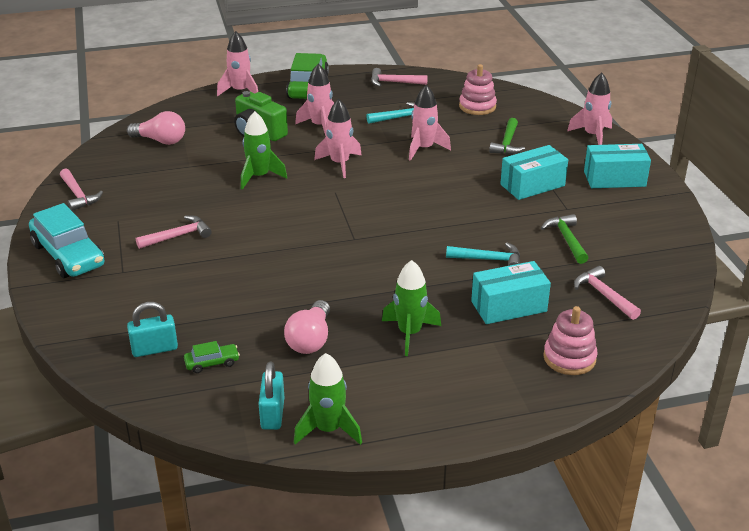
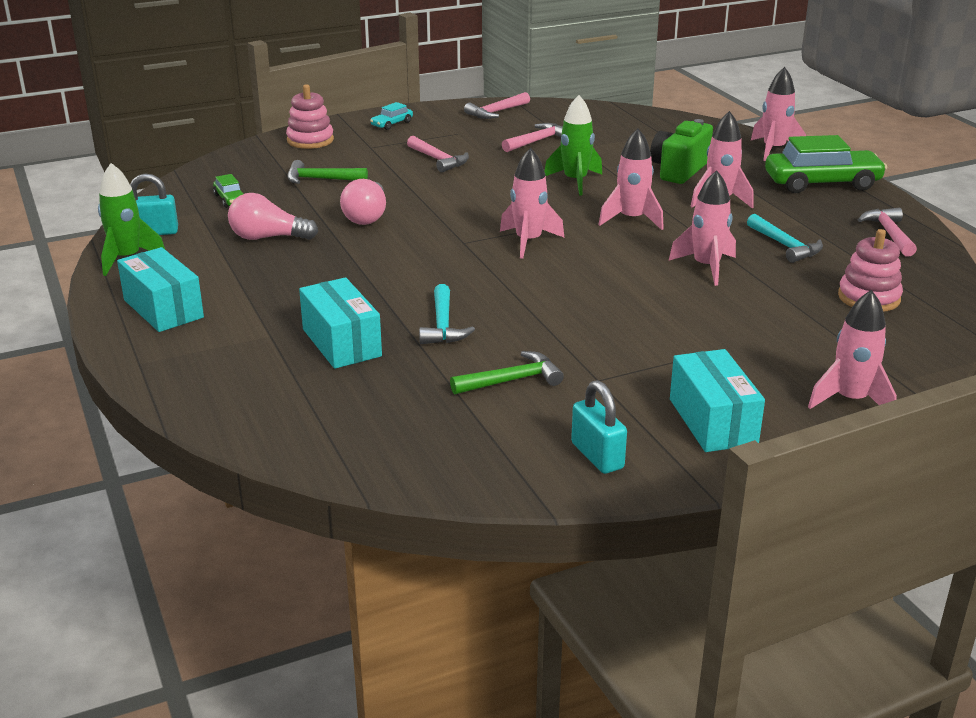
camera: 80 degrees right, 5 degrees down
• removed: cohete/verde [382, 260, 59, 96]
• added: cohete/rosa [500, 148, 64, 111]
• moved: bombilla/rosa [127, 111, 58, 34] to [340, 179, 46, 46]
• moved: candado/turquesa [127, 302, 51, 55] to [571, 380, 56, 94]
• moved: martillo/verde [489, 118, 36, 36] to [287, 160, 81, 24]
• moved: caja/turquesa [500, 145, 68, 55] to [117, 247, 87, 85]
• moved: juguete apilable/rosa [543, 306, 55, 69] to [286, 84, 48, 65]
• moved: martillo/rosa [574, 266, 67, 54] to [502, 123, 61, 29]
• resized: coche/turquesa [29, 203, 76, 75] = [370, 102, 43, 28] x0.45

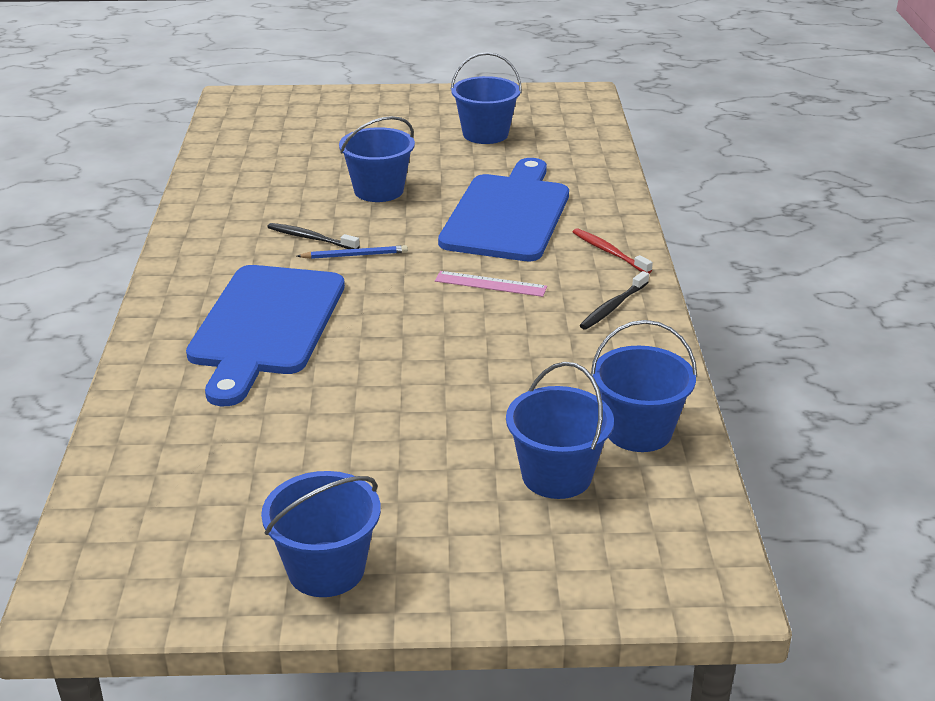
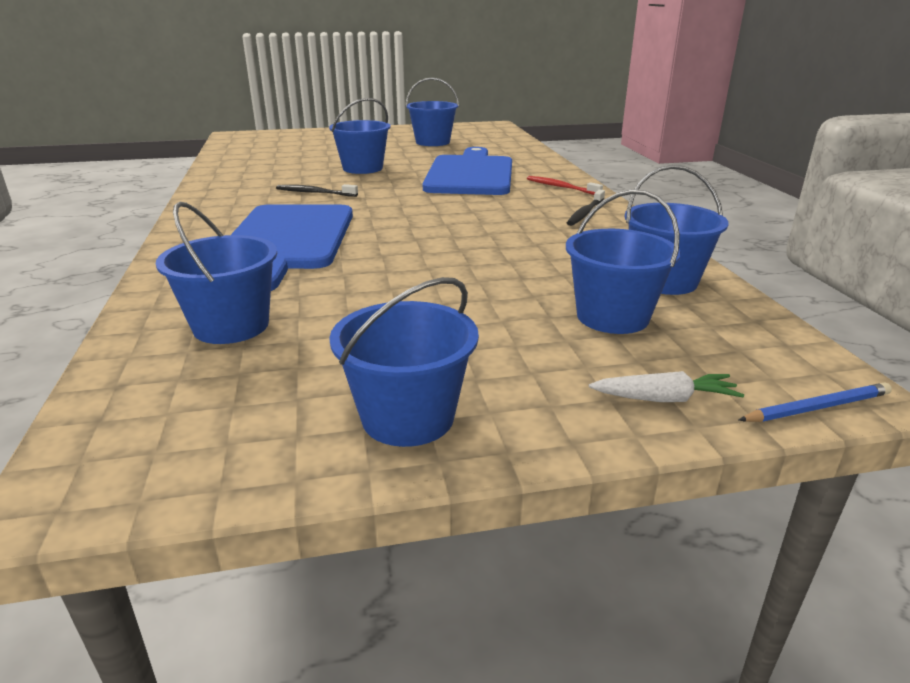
camera: 10 degrees left, 5 degrees down
• removed: regla/rosa [435, 271, 112, 26]
• added: balde/azul [156, 202, 121, 142]
• added: zanahoria/blanco [589, 371, 155, 31]
• moved: lápiz/azul [297, 245, 111, 14] to [739, 382, 153, 40]

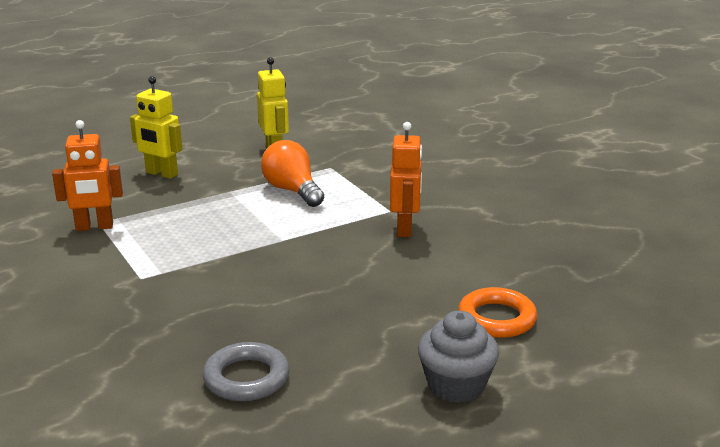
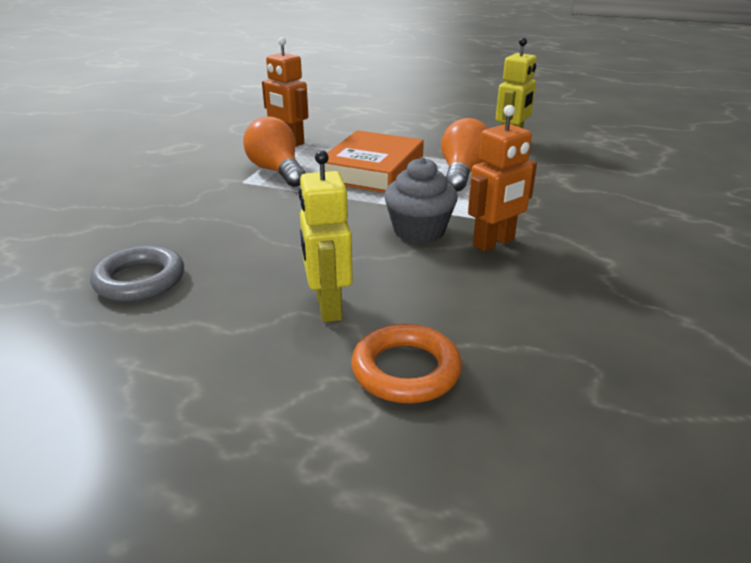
camera: 50 degrees right, 5 degrees up
• added: bombilla/naranja [243, 116, 62, 71]
• added: libro/naranja [324, 130, 100, 63]
• moved: robot/amarillo [130, 76, 52, 103] to [298, 150, 55, 172]
• moved: magdalena/gris [418, 310, 81, 93] to [384, 157, 74, 86]

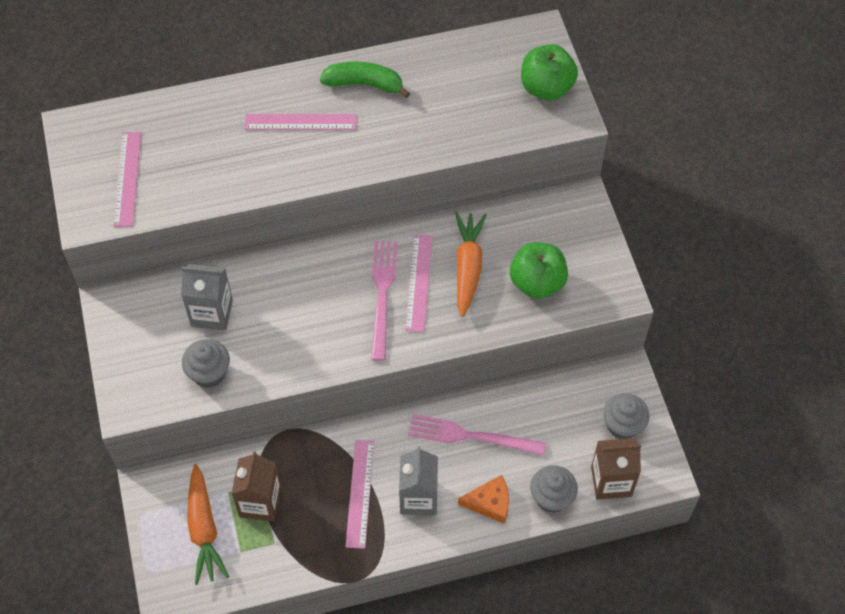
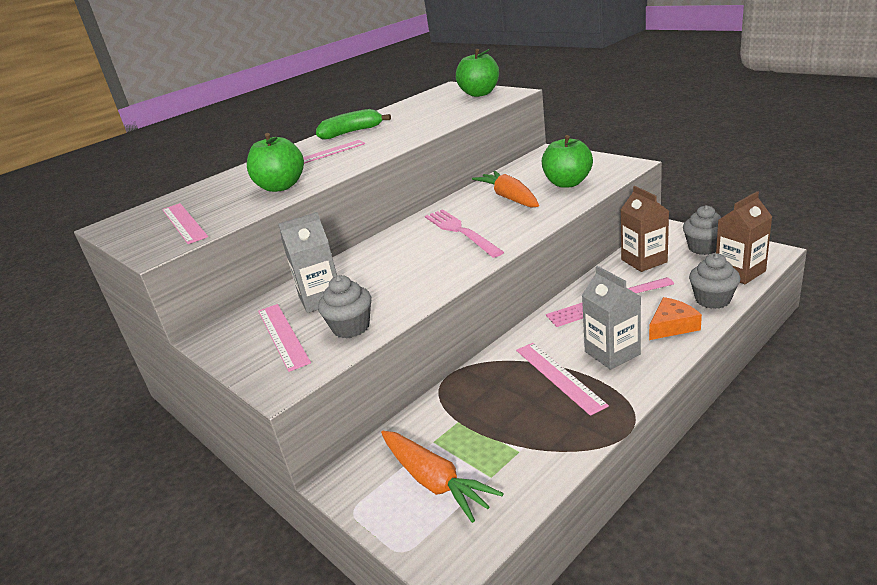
camera: 25 degrees left, 30 degrees down
• added: manzana/verde [247, 133, 57, 59]
• moved: cartón de leche/marrón [231, 451, 50, 70] to [621, 186, 48, 86]
• moved: regla/rosa [405, 234, 27, 98] to [258, 304, 53, 68]

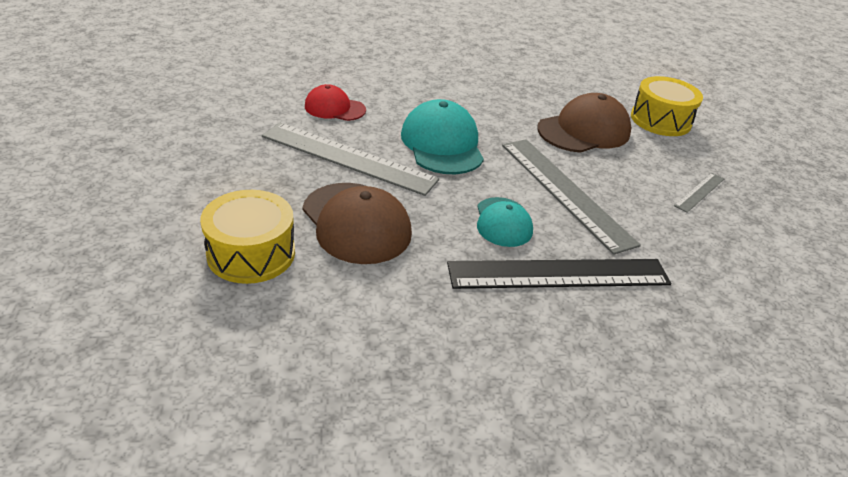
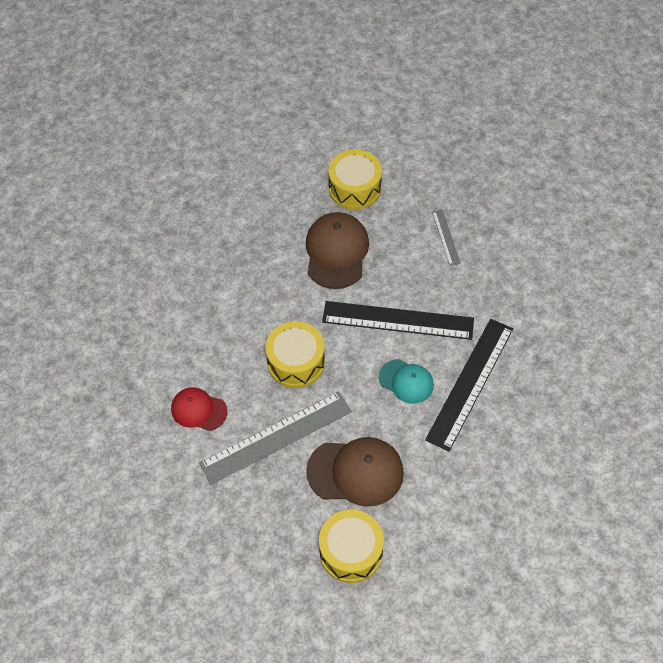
camera: 50 degrees left, 20 degrees up
• replaced: gorra/turquesa [401, 99, 83, 75] to tambor/amarillo [265, 321, 60, 67]
• recoloured: regla/gris [502, 139, 139, 116] to regla/negro [322, 301, 152, 39]
• turned: gorra/rojo [305, 84, 61, 37] = [171, 387, 56, 44] 60 degrees clockwise

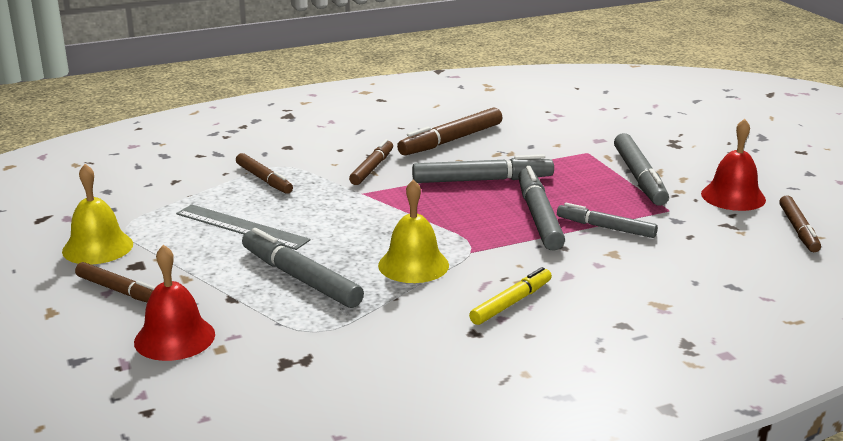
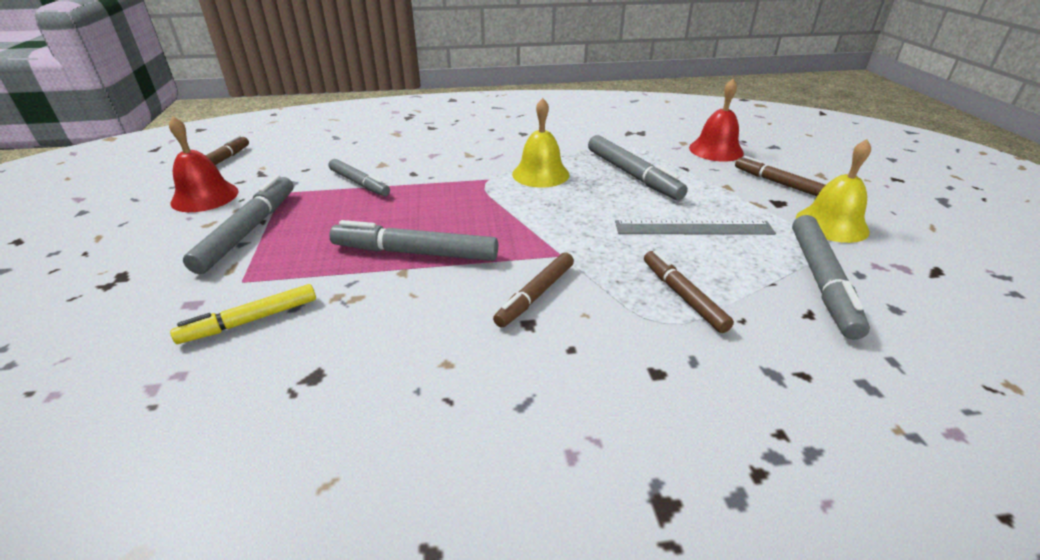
camera: 165 degrees left, 10 degrees up
• removed: rotulador/marrón [397, 107, 105, 49]
• moved: rotulador/amarillo [469, 267, 83, 58] to [170, 284, 146, 60]
• moved: rotulador/gris [518, 166, 47, 85] to [792, 215, 78, 125]
• turned: regla/gris [176, 204, 134, 46] = [615, 220, 161, 15] 45 degrees counterclockwise

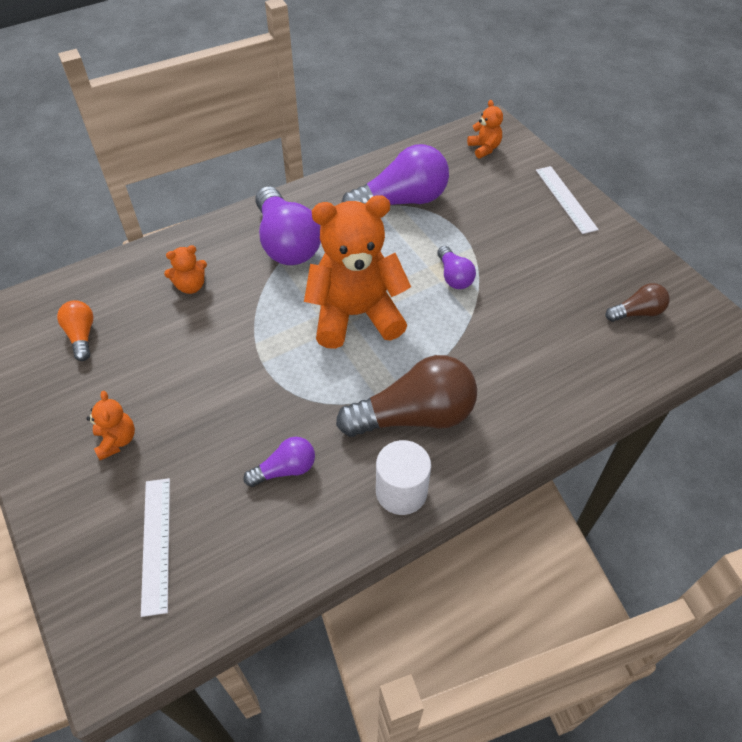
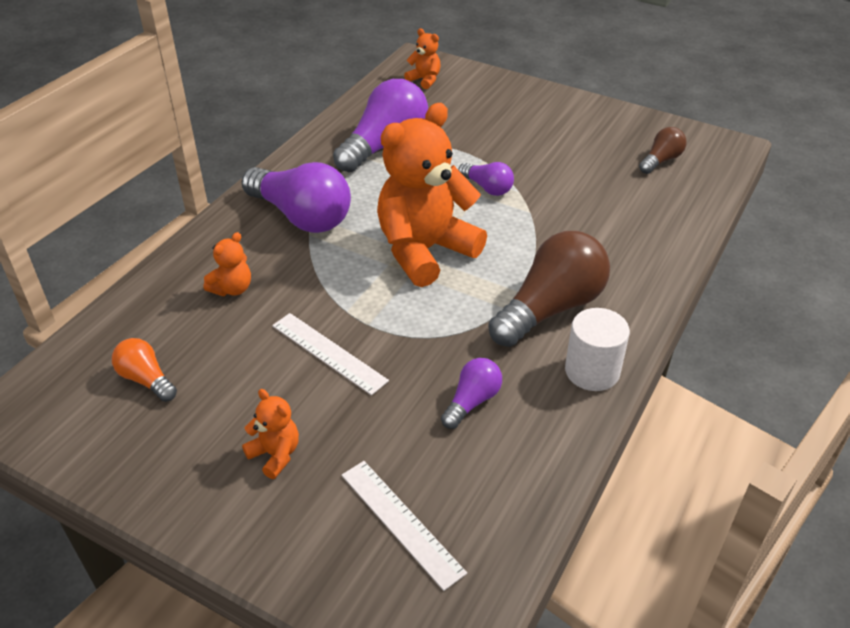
camera: 30 degrees left, 10 degrees down
• moved: regla/blanco [536, 166, 63, 68] to [272, 313, 117, 82]

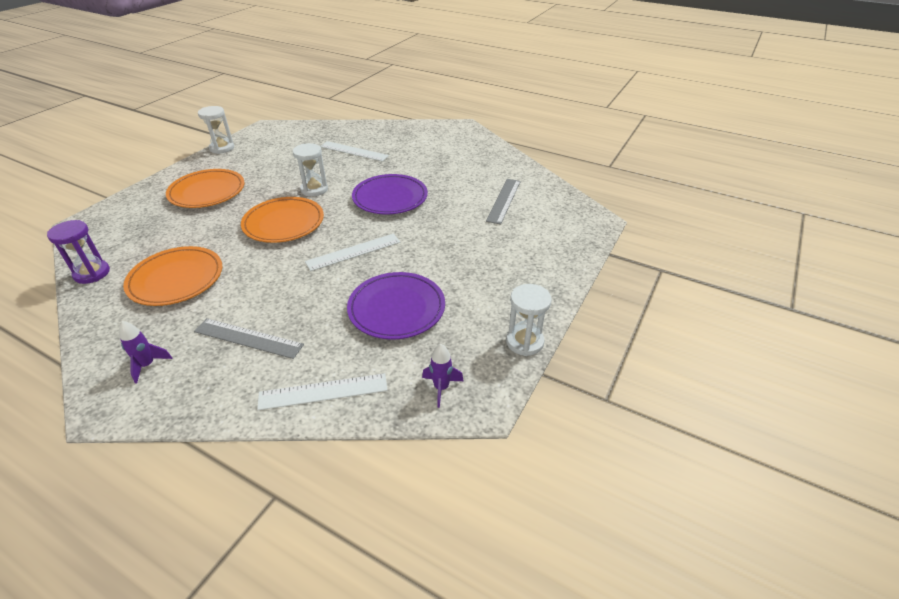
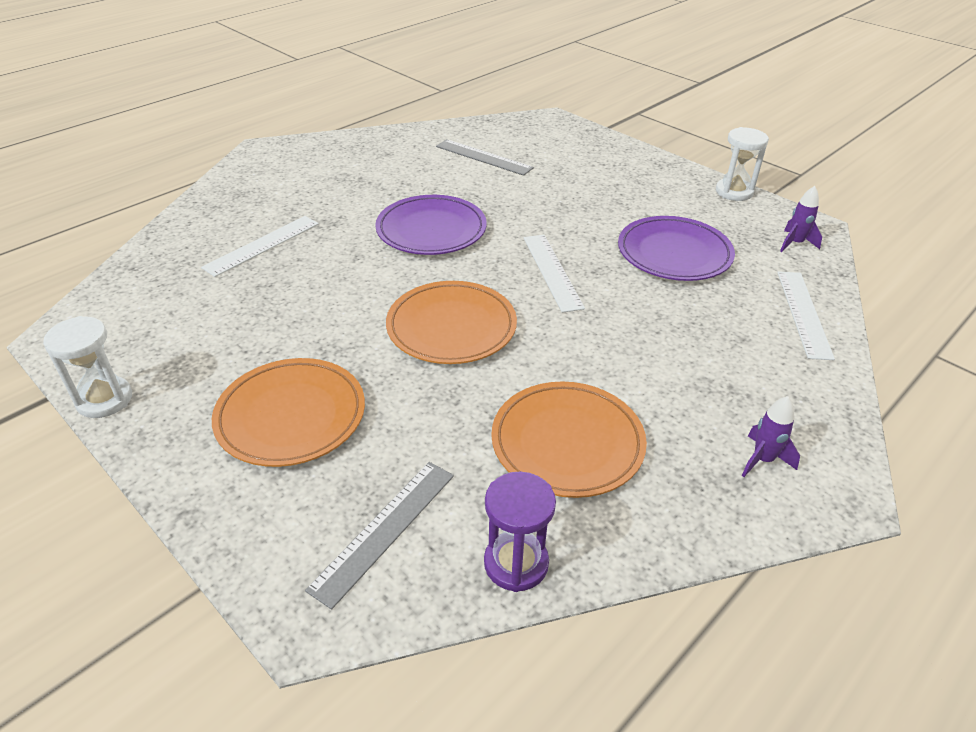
camera: 75 degrees left, 0 degrees up
• removed: reloj de arena/blanco [293, 143, 35, 53]
• moved: regla/gris [194, 318, 110, 41] to [305, 462, 149, 148]

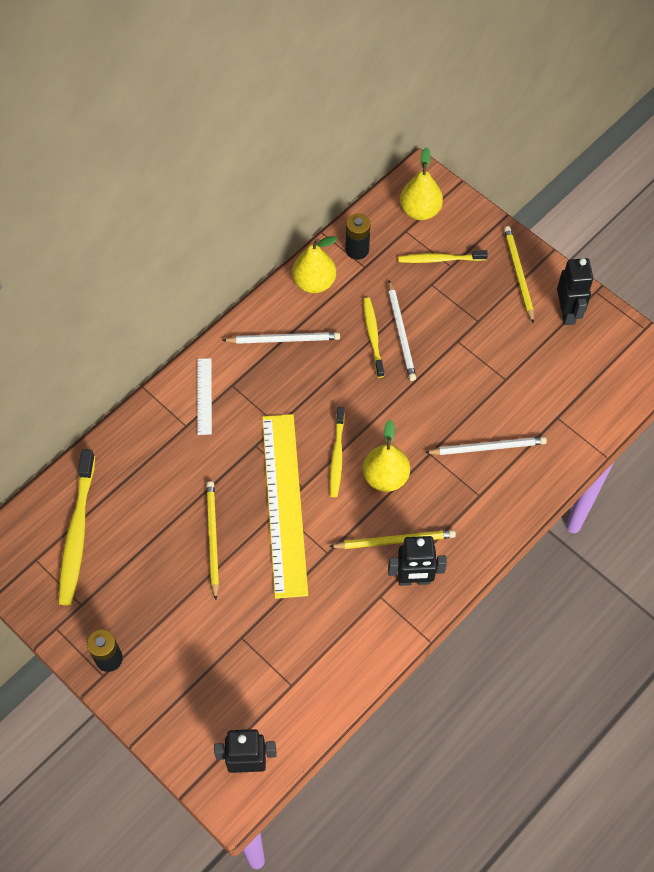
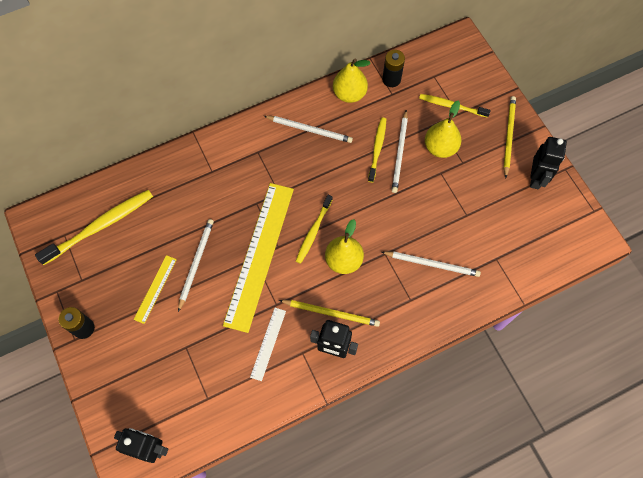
camera: 20 degrees right, 5 degrees up
• added: regla/amarillo [134, 255, 43, 69]
• moved: regla/blanco [197, 358, 15, 77] to [250, 308, 36, 73]
• moved: pera/amarillo [400, 147, 43, 73] to [425, 101, 36, 57]
• recoloured: lápiz/amarillo [206, 481, 13, 119] to lápiz/blanco [178, 219, 36, 93]
• turned: cepillo de dientes/amarillo [58, 449, 37, 156] = [35, 190, 118, 75] 150 degrees counterclockwise

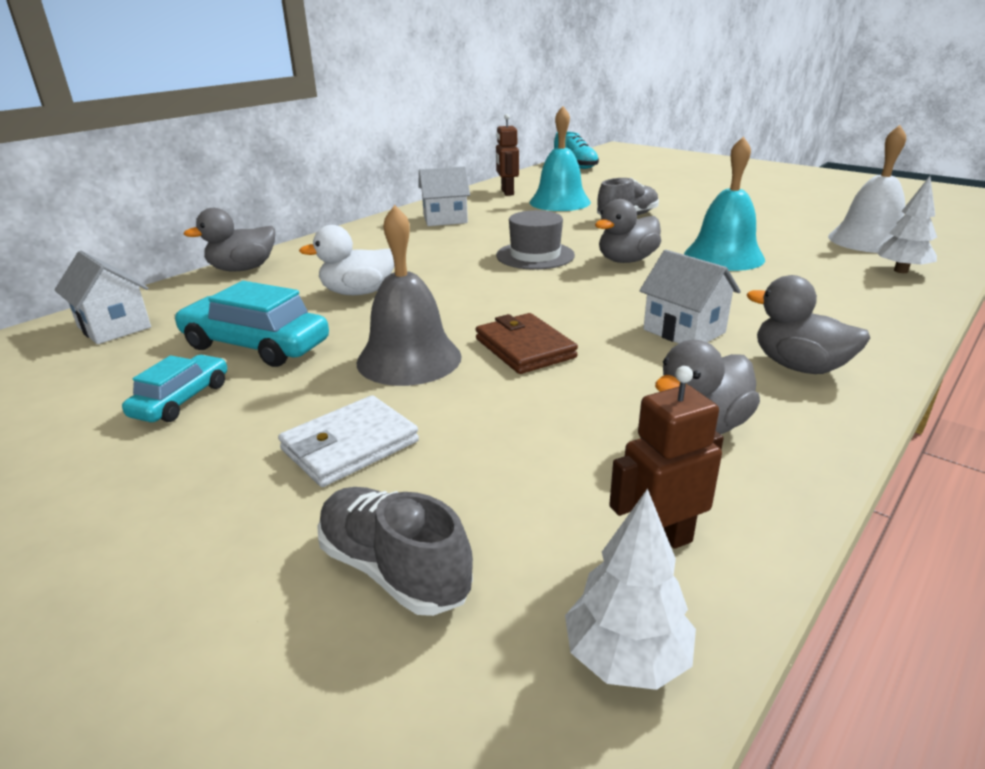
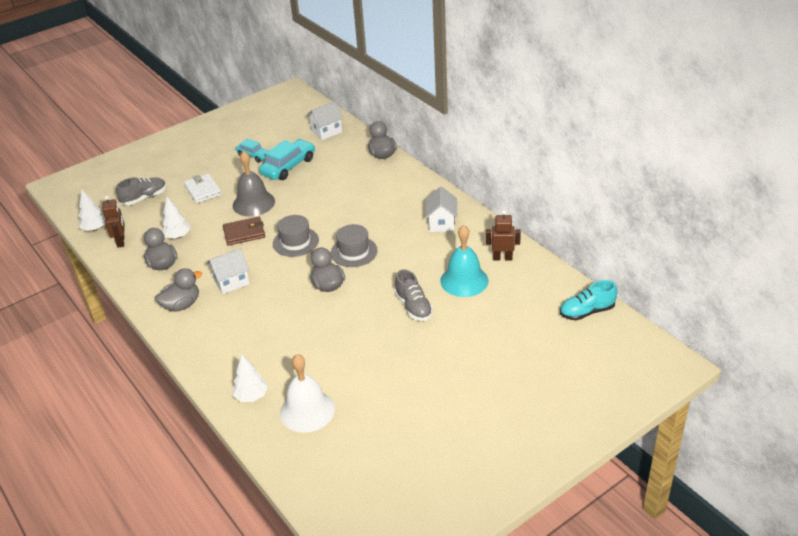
camera: 105 degrees right, 10 degrees up
• removed: pato/blanco [299, 225, 95, 70]
• removed: campana/turquesa [684, 136, 81, 135]
• added: árbol/blanco [162, 197, 28, 42]
• added: sombrero/gris [273, 215, 46, 42]

